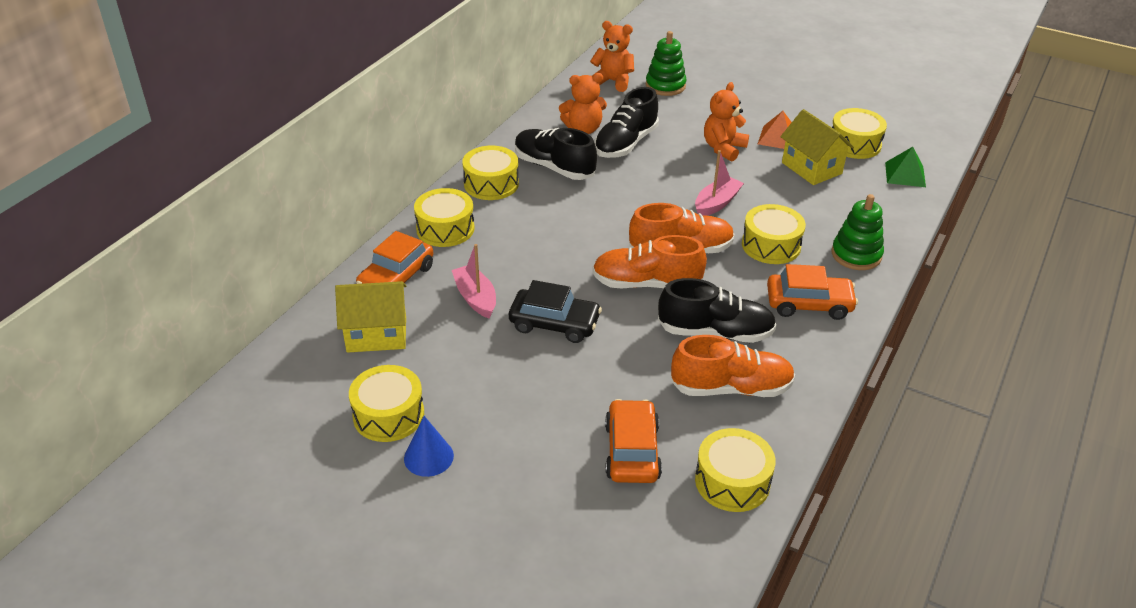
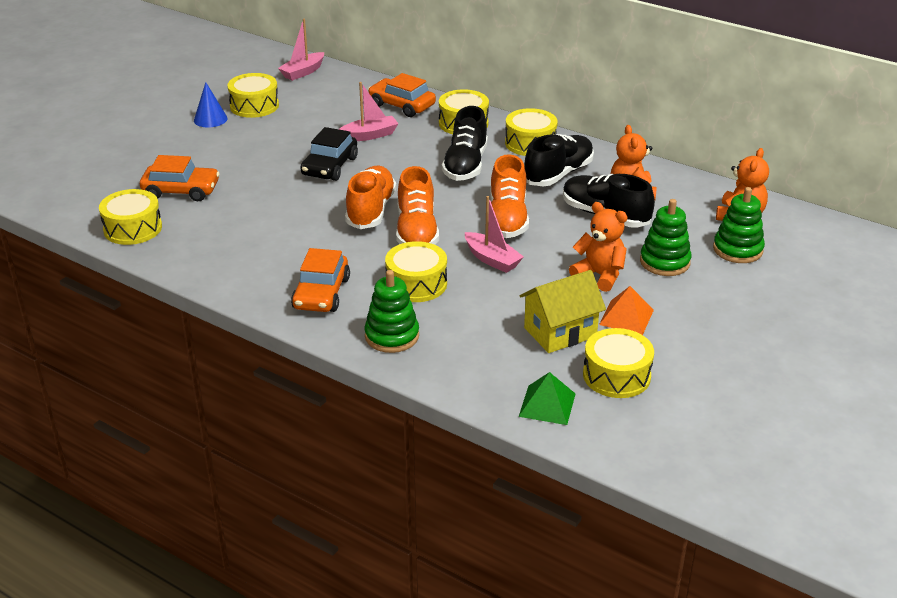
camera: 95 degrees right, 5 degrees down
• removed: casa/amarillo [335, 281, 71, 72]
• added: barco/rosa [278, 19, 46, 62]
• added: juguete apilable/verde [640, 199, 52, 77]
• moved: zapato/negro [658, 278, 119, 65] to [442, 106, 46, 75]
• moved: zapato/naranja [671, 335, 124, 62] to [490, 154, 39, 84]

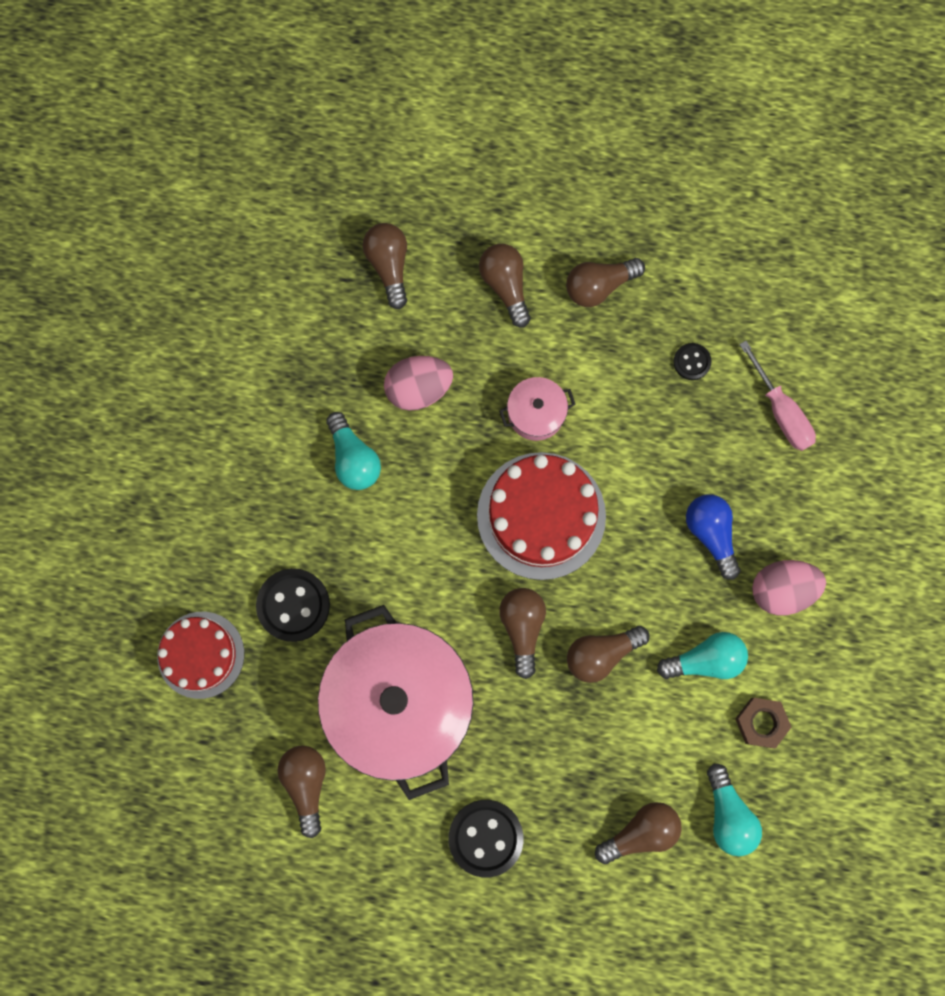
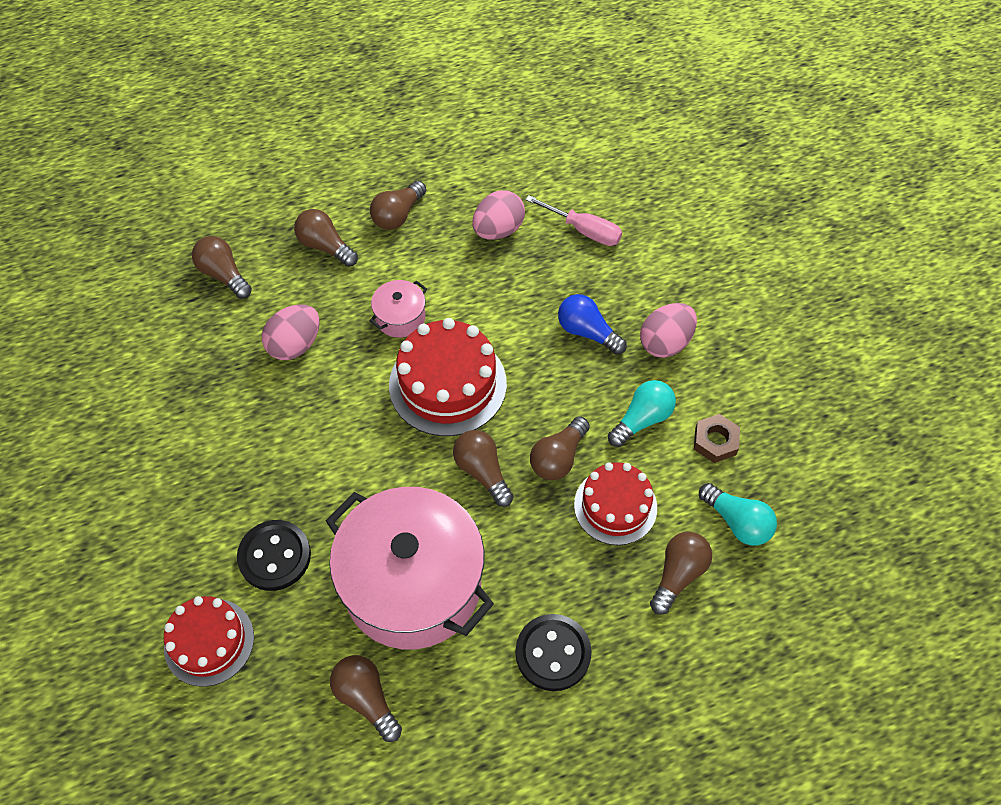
camera: 30 degrees left, 20 degrees down
• removed: bombilla/turquesa [326, 412, 55, 78]
• added: tarta/rojo [574, 462, 83, 83]
• replaced: botón/negro [673, 343, 38, 37] to huevo/rosa [472, 190, 53, 50]

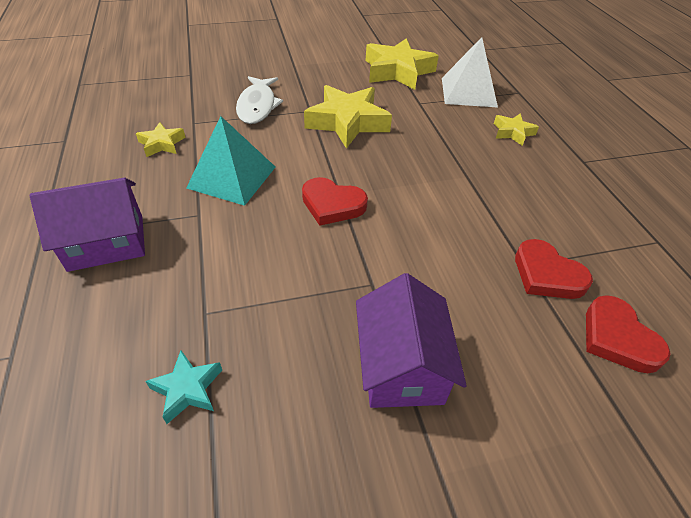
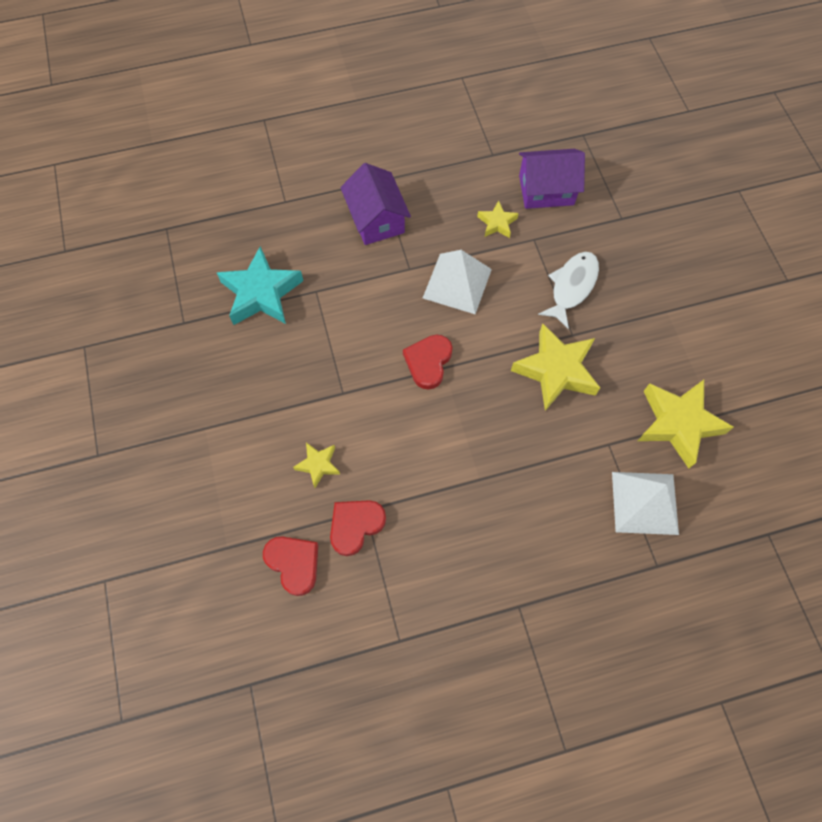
camera: 90 degrees right, 20 degrees up
• moved: casa/morado [356, 273, 111, 135] to [519, 149, 66, 60]
• moved: estrella/amarillo [494, 113, 45, 33] to [293, 442, 47, 46]
• recoloured: pirámide/turquesa [186, 116, 89, 90] to pirámide/blanco [423, 250, 69, 64]
• turned: pez/blanco [236, 76, 47, 48] = [538, 252, 61, 77] 120 degrees clockwise
• turned: corazón/rojo [586, 295, 85, 78] = [263, 537, 56, 59] 75 degrees clockwise
• resized: estrella/turquesa [145, 350, 77, 74] = [217, 246, 86, 79] x1.98

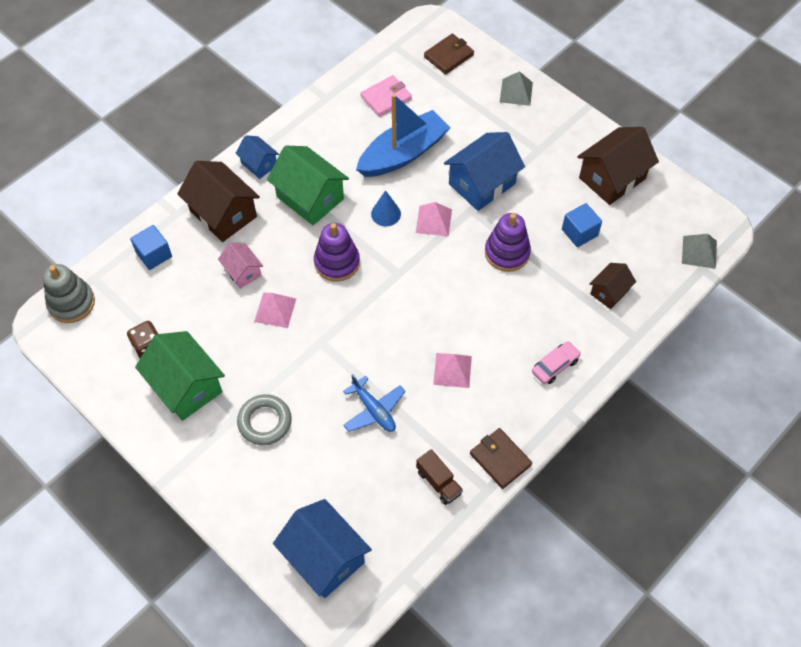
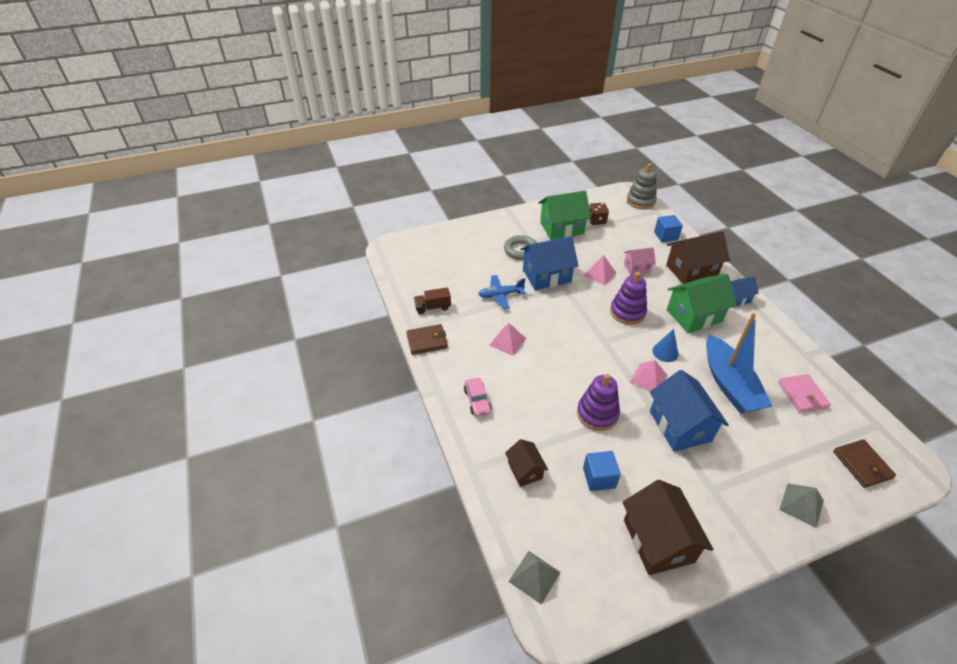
camera: 115 degrees right, 15 degrees down
• moved: casa/azul [273, 499, 99, 99] to [520, 236, 59, 54]

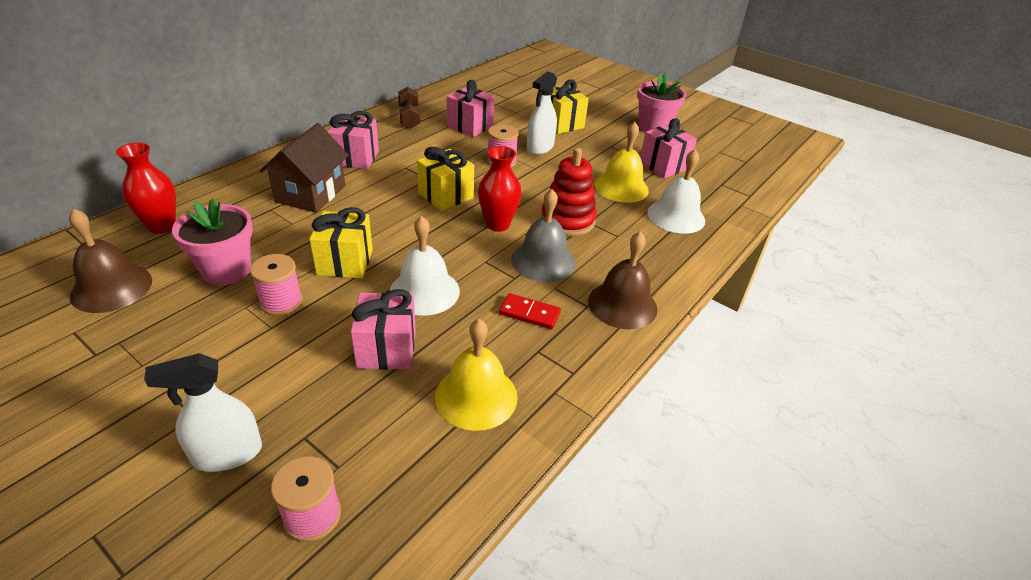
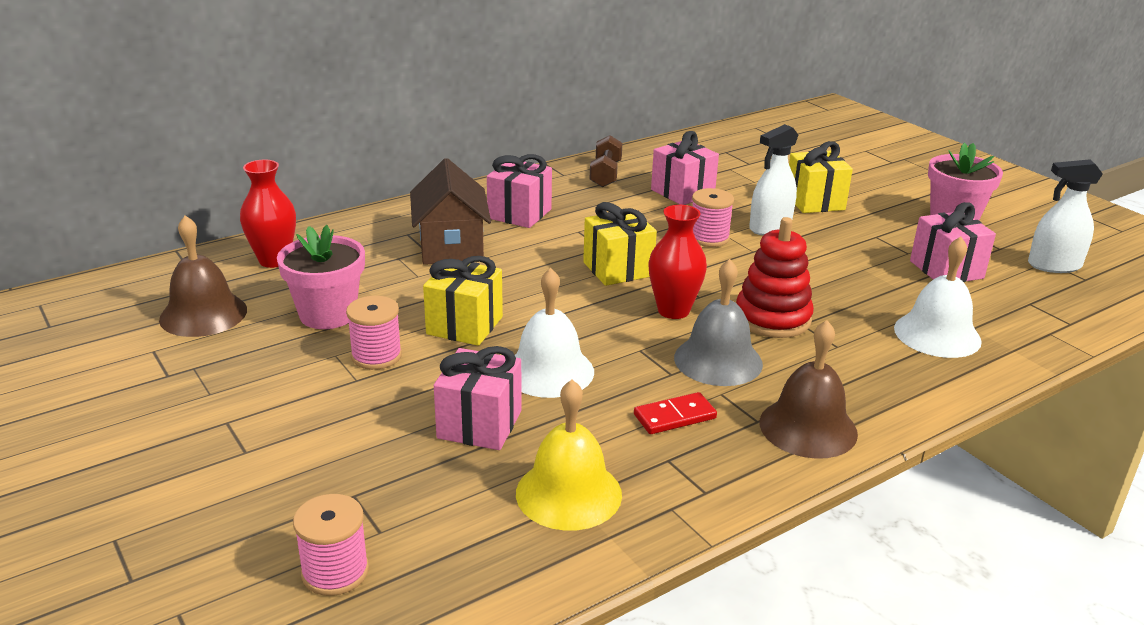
camera: 20 degrees right, 10 degrees down
• removed: campana/amarillo [594, 122, 55, 81]
• moved: pulverizador/blanco [144, 353, 118, 119] to [1028, 159, 75, 114]
• turned: casa/marrón [260, 123, 89, 90] = [410, 158, 81, 107] 45 degrees counterclockwise
• turned: ficha de dominó/rojo [499, 293, 62, 36] = [634, 392, 83, 42] 60 degrees counterclockwise

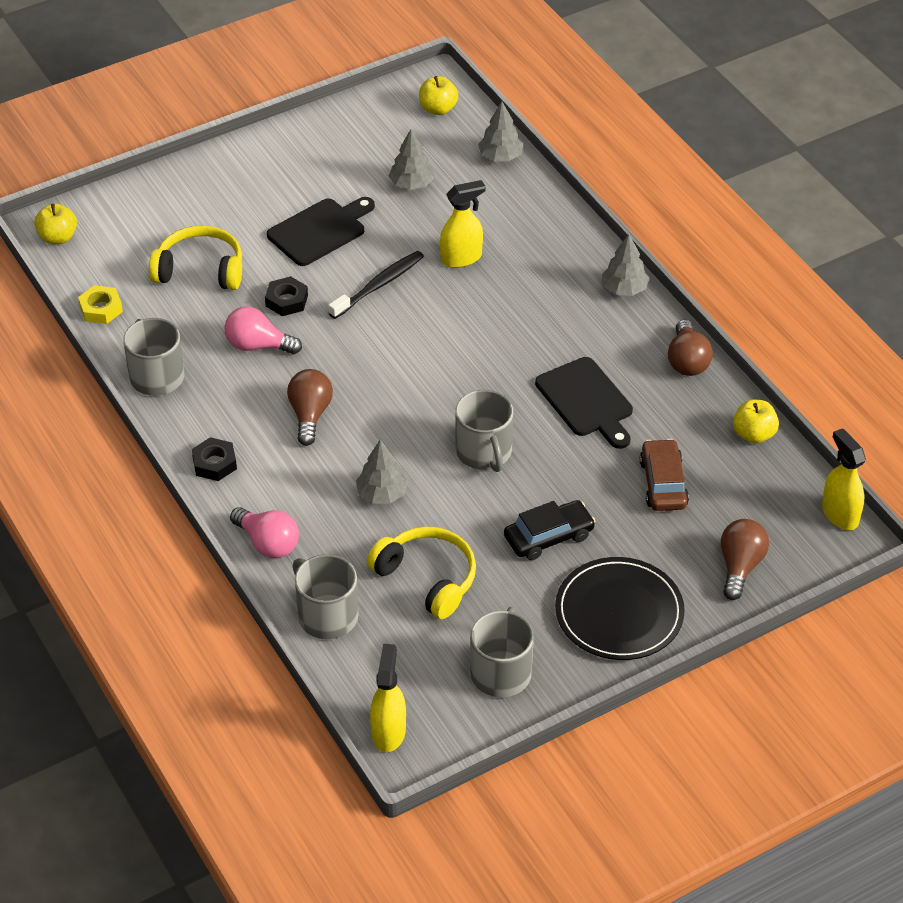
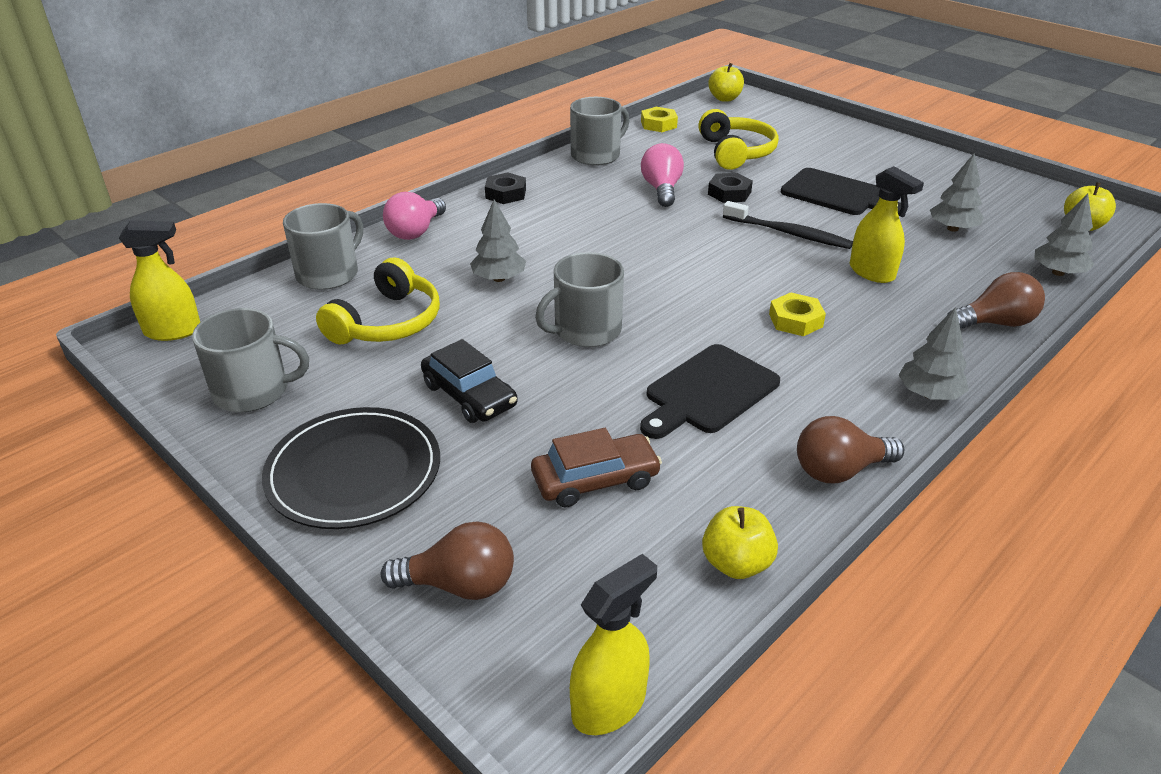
camera: 75 degrees right, 10 degrees down
• added: tuerca/amarillo [769, 292, 57, 44]
• moved: bombilla/marrón [287, 369, 46, 77] to [947, 272, 98, 57]

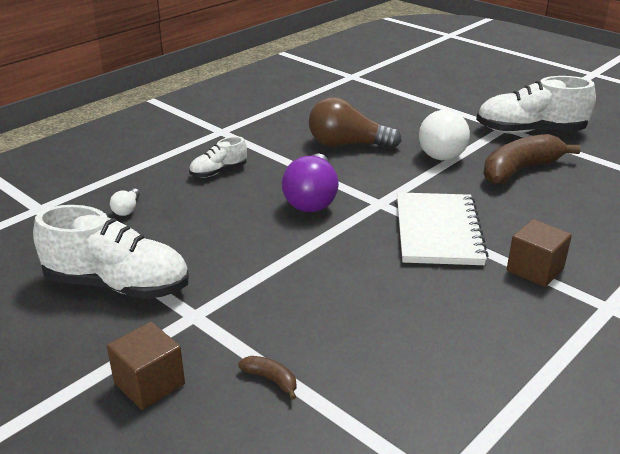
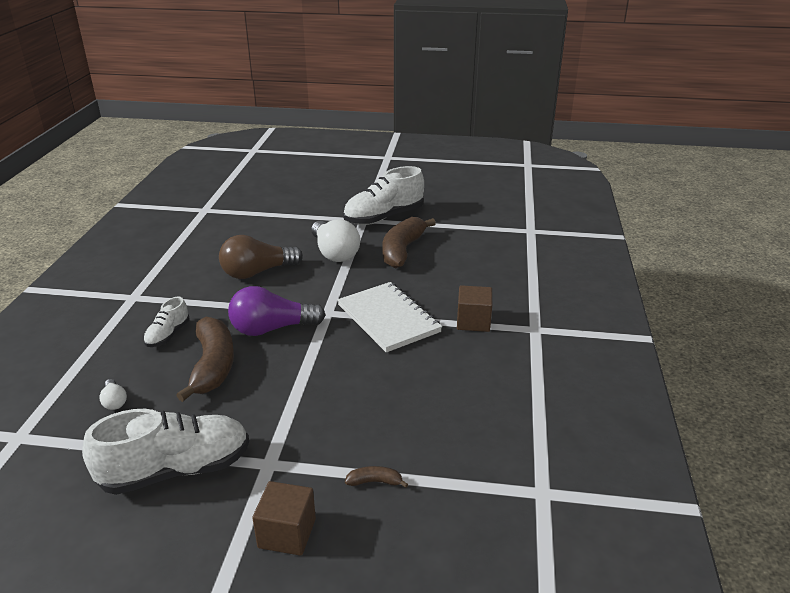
camera: 35 degrees left, 0 degrees up
• added: plátano/marrón [176, 317, 58, 85]
• turned: bombilla/morado [282, 153, 57, 59] = [228, 286, 97, 50] 105 degrees clockwise

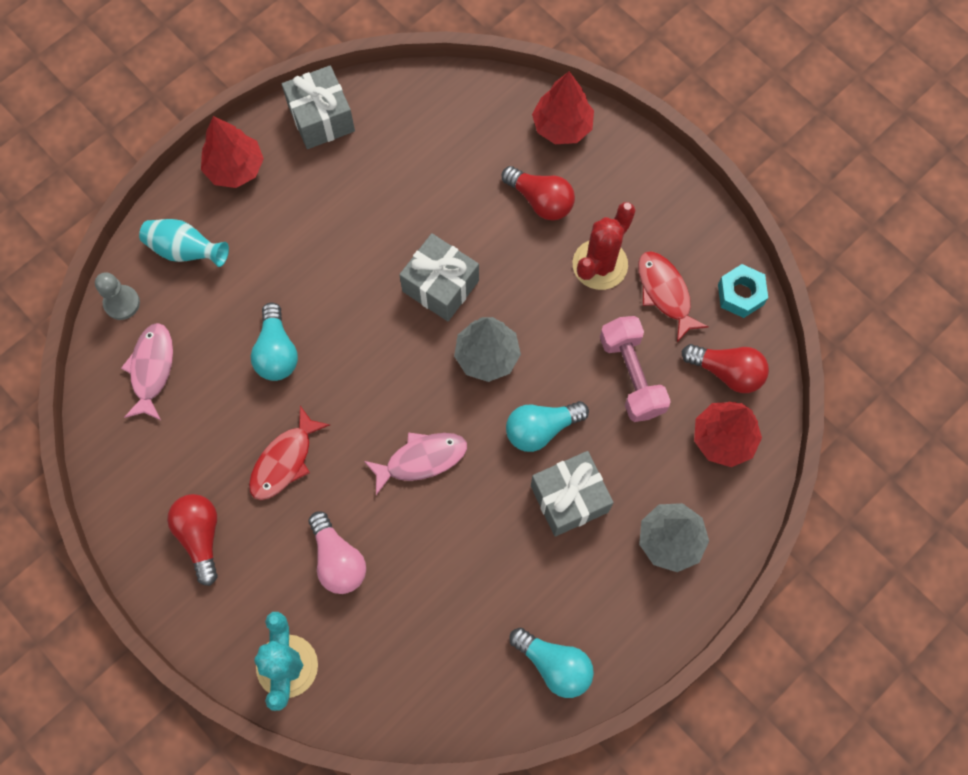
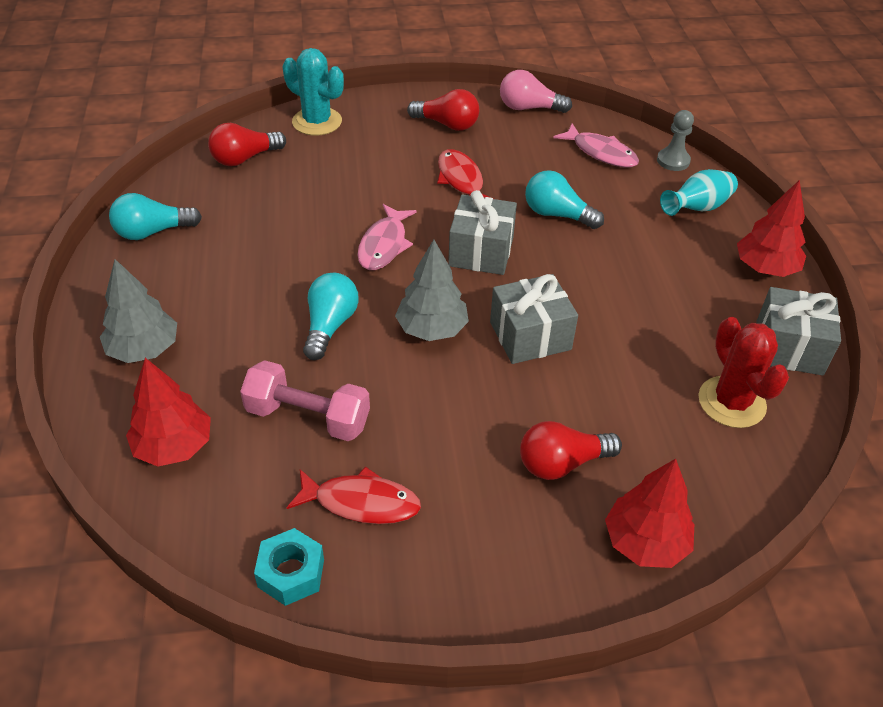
camera: 125 degrees right, 25 degrees down
• moved: bombilla/rosa [309, 511, 57, 83] to [500, 70, 72, 43]
• moved: regalo/gris [531, 451, 83, 86] to [448, 190, 69, 85]
• moved: cactus/rojo [573, 202, 62, 88] to [698, 317, 91, 111]
• moved: bombilla/rojo [682, 344, 87, 49] to [208, 123, 78, 43]

